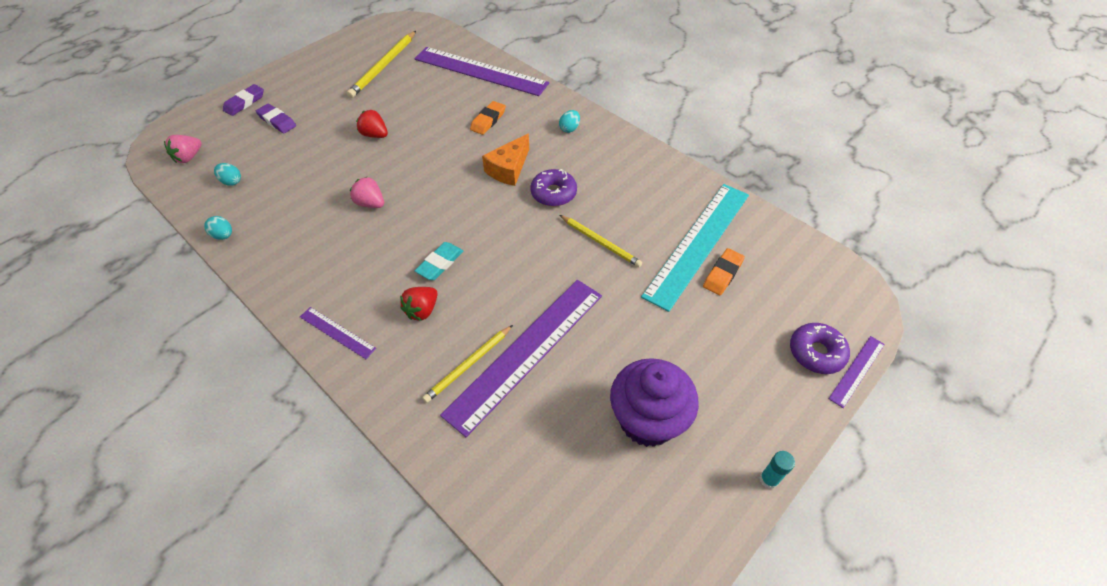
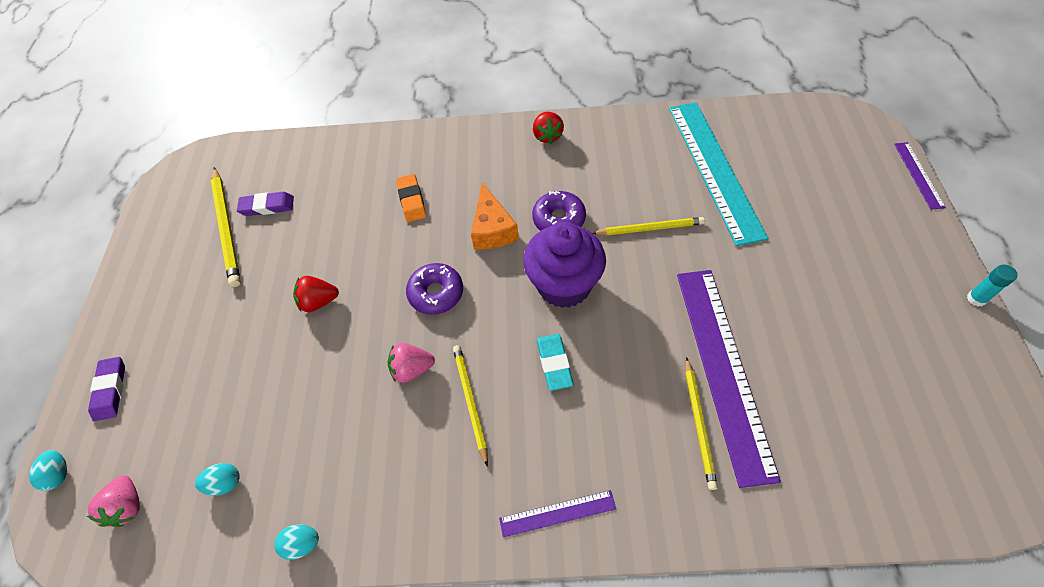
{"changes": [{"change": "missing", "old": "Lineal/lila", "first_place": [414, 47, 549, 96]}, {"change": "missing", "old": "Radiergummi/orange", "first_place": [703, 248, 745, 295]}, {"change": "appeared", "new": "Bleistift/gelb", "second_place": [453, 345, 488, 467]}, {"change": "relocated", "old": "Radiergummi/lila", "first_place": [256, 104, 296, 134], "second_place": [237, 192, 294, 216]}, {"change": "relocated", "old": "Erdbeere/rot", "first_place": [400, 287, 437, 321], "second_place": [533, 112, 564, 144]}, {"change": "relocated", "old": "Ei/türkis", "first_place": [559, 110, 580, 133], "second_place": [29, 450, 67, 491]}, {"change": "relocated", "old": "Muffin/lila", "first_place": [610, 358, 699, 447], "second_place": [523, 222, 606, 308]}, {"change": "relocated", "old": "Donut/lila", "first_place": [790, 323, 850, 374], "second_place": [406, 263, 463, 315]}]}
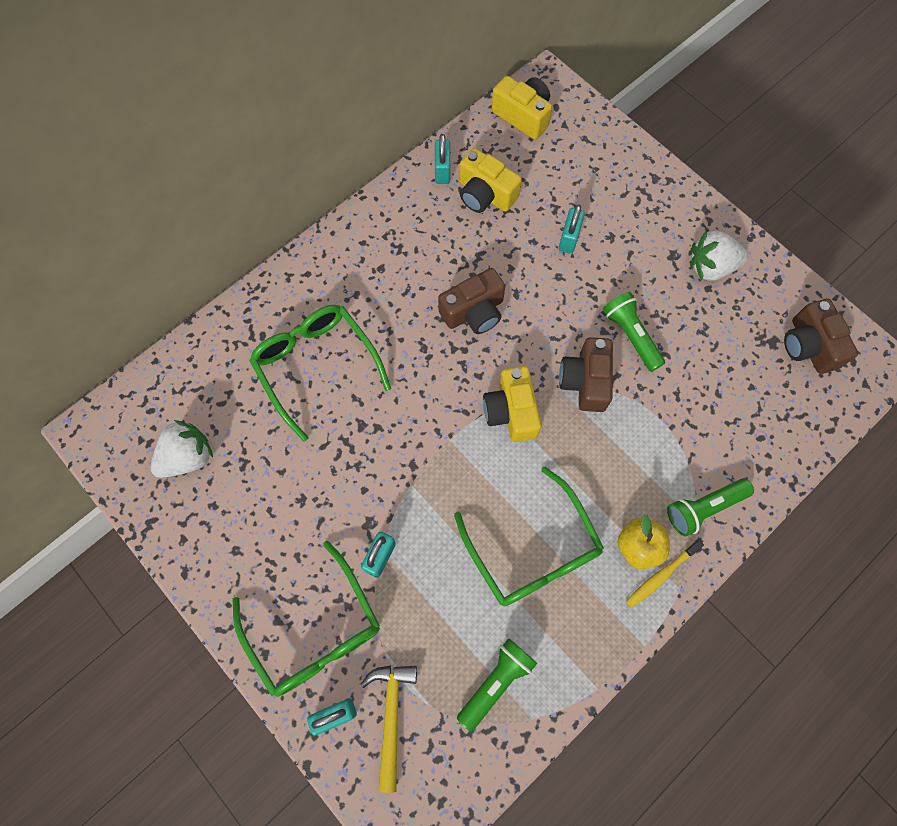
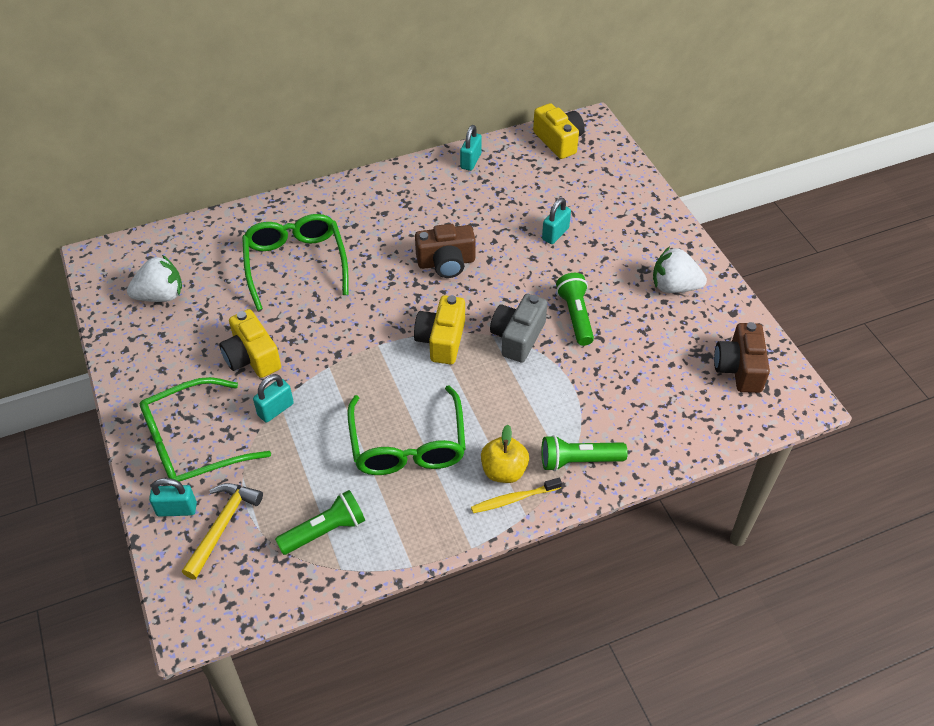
{"changes": [{"change": "relocated", "old": "Kamera/gelb", "first_place": [459, 148, 522, 213], "second_place": [219, 309, 281, 378]}, {"change": "colour", "old": "Kamera/braun", "new": "Kamera/grau", "first_place": [559, 337, 613, 412], "second_place": [490, 294, 547, 363]}, {"change": "spun", "old": "Brille/grün", "first_place": [232, 541, 380, 697], "second_place": [140, 377, 271, 482], "degrees": 75}]}
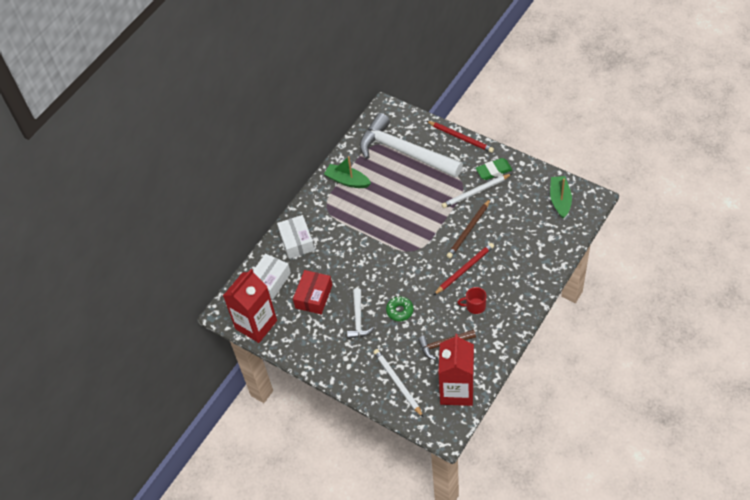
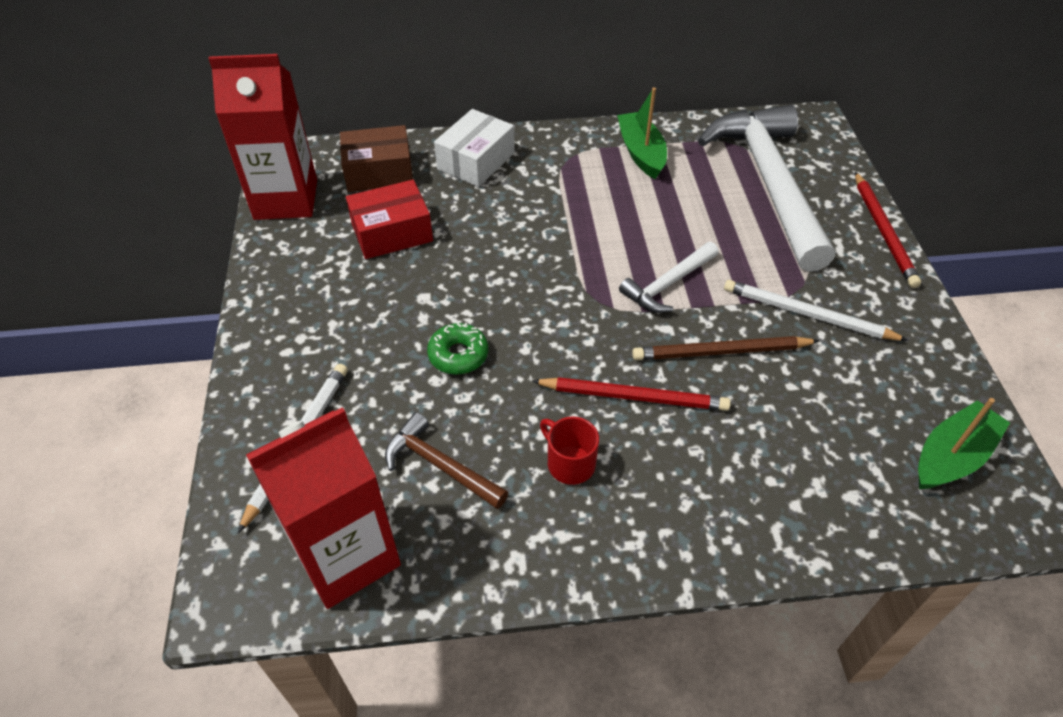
{"changes": [{"change": "missing", "old": "Radiergummi/grün", "first_place": [476, 158, 512, 180]}, {"change": "relocated", "old": "Hammer/weiß", "first_place": [347, 288, 374, 339], "second_place": [619, 242, 719, 313]}, {"change": "colour", "old": "Schachtel/weiß", "new": "Schachtel/braun", "first_place": [253, 254, 291, 299], "second_place": [340, 125, 413, 192]}]}
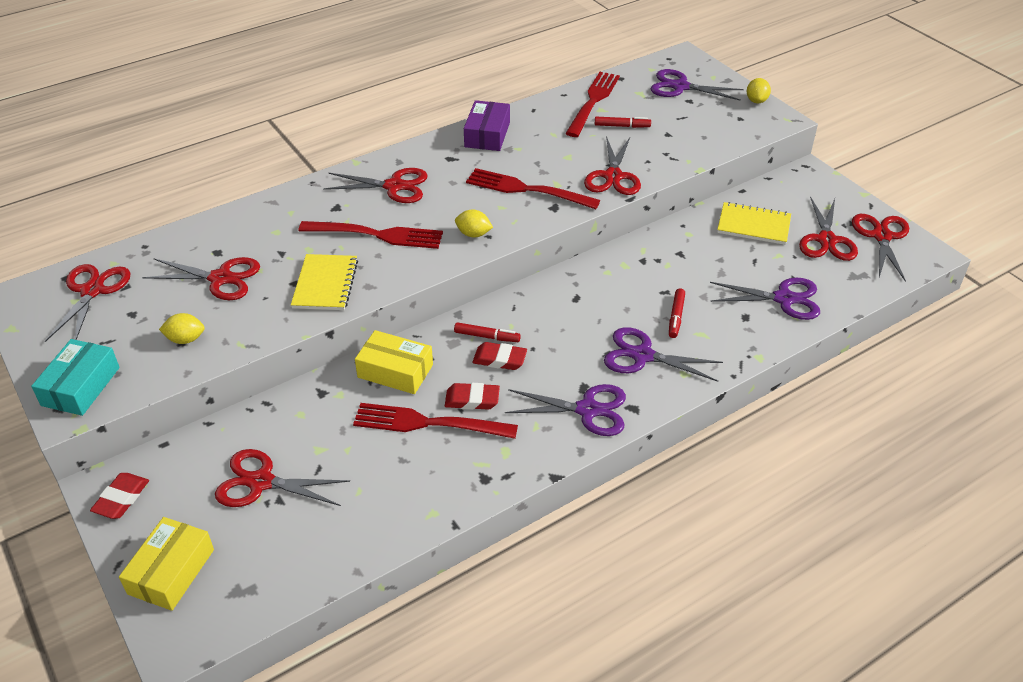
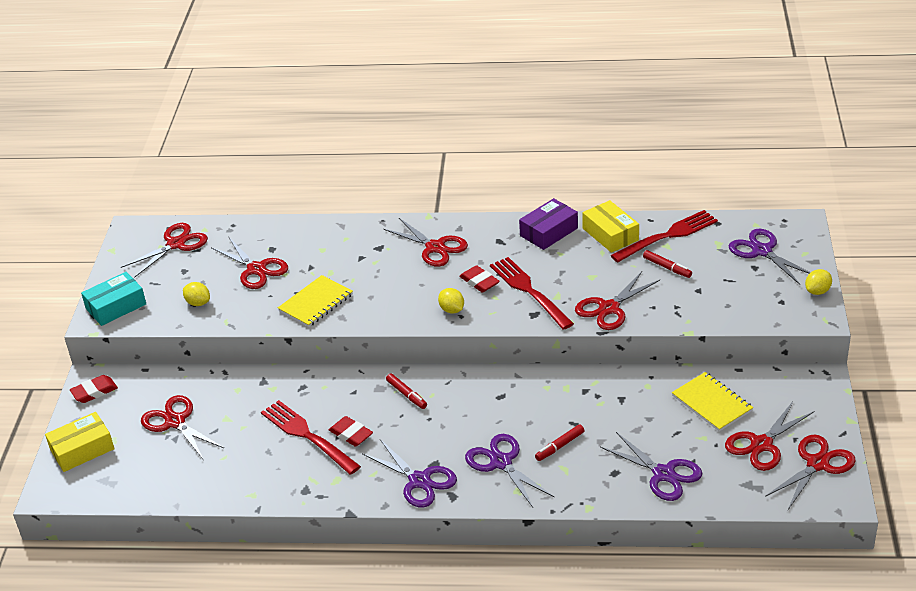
{"changes": [{"change": "missing", "old": "Gabel/rot", "first_place": [298, 221, 443, 249]}, {"change": "relocated", "old": "Schachtel/gelb", "first_place": [355, 330, 433, 394], "second_place": [582, 200, 639, 253]}, {"change": "relocated", "old": "Radiergummi/rot", "first_place": [473, 342, 527, 370], "second_place": [459, 265, 500, 292]}]}
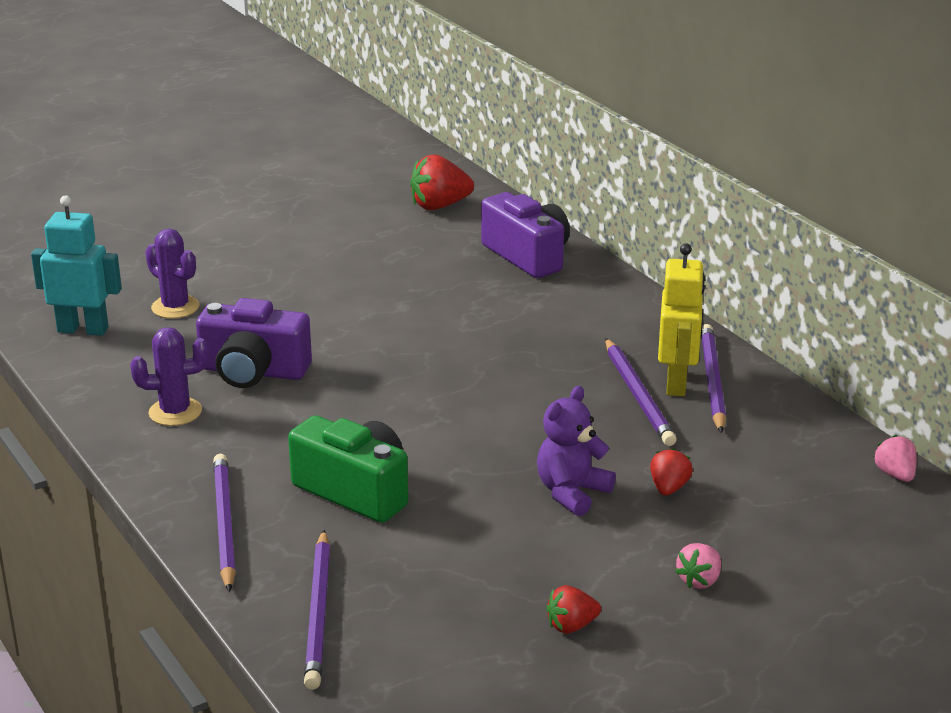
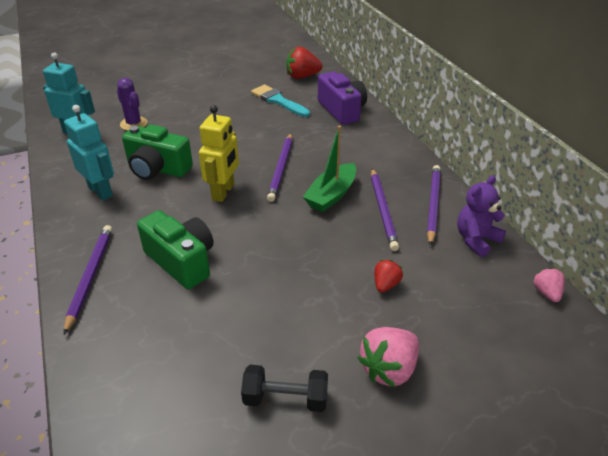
{"changes": [{"change": "appeared", "new": "Pinsel/türkis", "second_place": [251, 85, 310, 117]}, {"change": "appeared", "new": "Boot/grün", "second_place": [303, 126, 356, 212]}, {"change": "relocated", "old": "Bleistift/lila", "first_place": [304, 530, 330, 690], "second_place": [267, 133, 292, 202]}, {"change": "relocated", "old": "Teddybär/lila", "first_place": [537, 386, 616, 516], "second_place": [457, 175, 506, 257]}, {"change": "relocated", "old": "Roboter/gelb", "first_place": [658, 243, 705, 396], "second_place": [199, 105, 239, 202]}, {"change": "exchanged", "old": "Kaktus/lila", "new": "Roboter/türkis", "first_place": [130, 327, 209, 426], "second_place": [64, 105, 114, 200]}, {"change": "exchanged", "old": "Erdbeere/rot", "new": "Hantel/schwarz", "first_place": [546, 585, 601, 634], "second_place": [241, 365, 328, 412]}, {"change": "colour", "old": "Kamera/lila", "new": "Kamera/grün", "first_place": [196, 298, 312, 388], "second_place": [122, 124, 193, 180]}, {"change": "size", "old": "Erdbeere/rosa", "first_place": [675, 543, 721, 589], "second_place": [357, 327, 419, 387], "factor": 1.73}]}
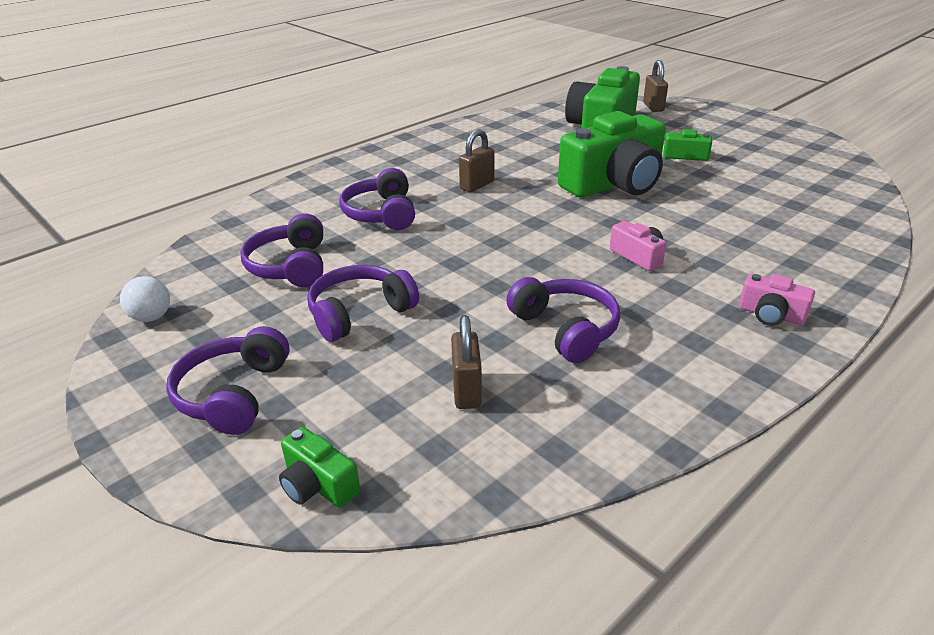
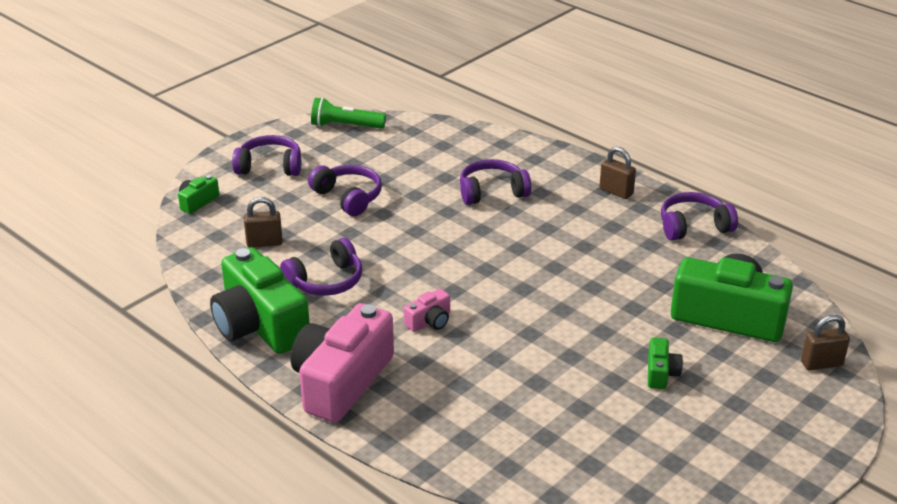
{"changes": [{"change": "relocated", "old": "Kopfhörer/lila", "first_place": [240, 213, 323, 287], "second_place": [661, 192, 738, 240]}, {"change": "relocated", "old": "Vorhängeschloss/braun", "first_place": [459, 129, 495, 192], "second_place": [599, 147, 636, 199]}, {"change": "relocated", "old": "Kamera/grün", "first_place": [558, 111, 666, 197], "second_place": [210, 247, 309, 354]}, {"change": "exchanged", "old": "Ball/weiß", "new": "Taschenlampe/grün", "first_place": [120, 276, 170, 322], "second_place": [311, 97, 386, 129]}, {"change": "size", "old": "Kamera/rosa", "first_place": [739, 273, 815, 326], "second_place": [291, 303, 394, 423], "factor": 2.27}]}
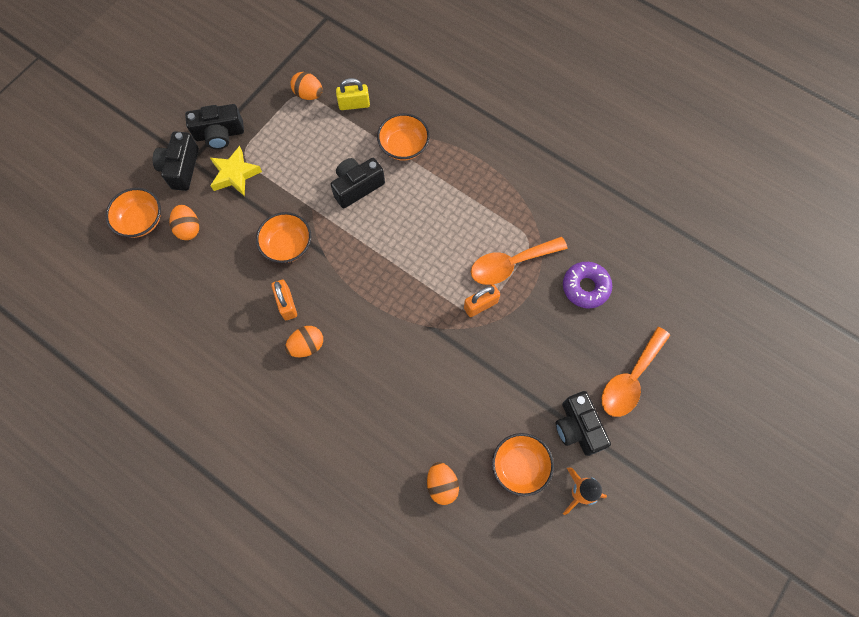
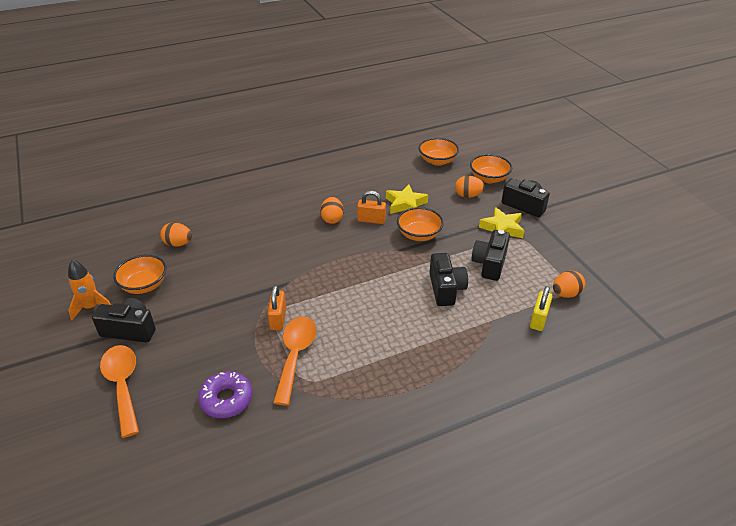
{"changes": [{"change": "appeared", "new": "Stern/gelb", "second_place": [386, 185, 428, 214]}, {"change": "relocated", "old": "Kamera/schwarz", "first_place": [185, 104, 244, 149], "second_place": [471, 230, 510, 281]}, {"change": "relocated", "old": "Schüssel/orange", "first_place": [377, 113, 430, 161], "second_place": [419, 138, 459, 166]}]}
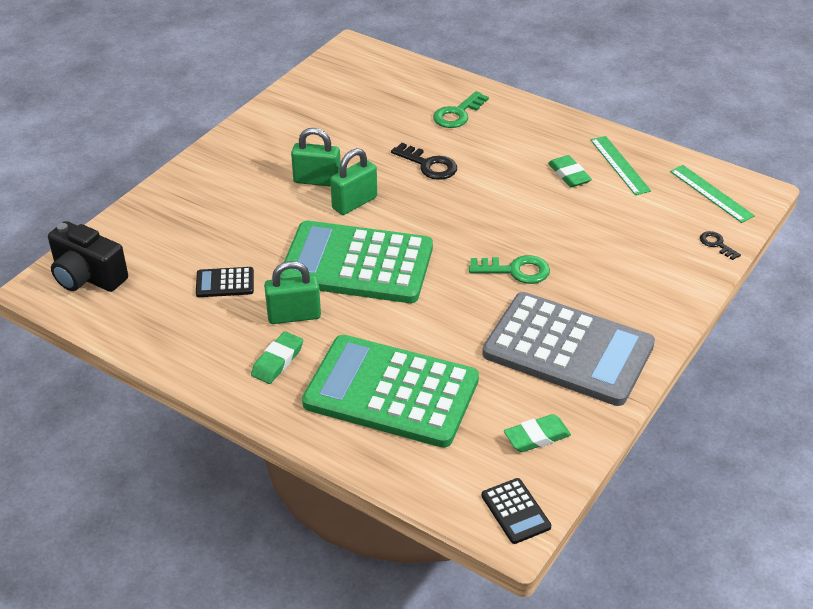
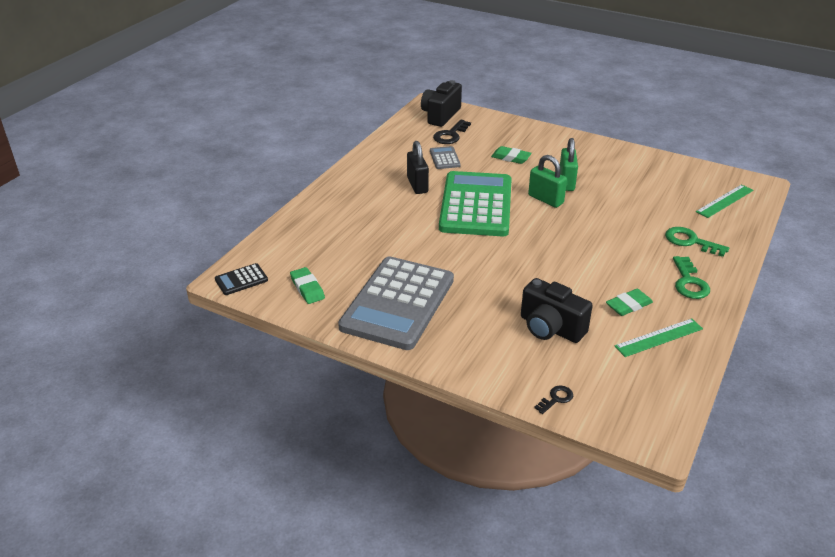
{"changes": [{"change": "missing", "old": "Taschenrechner/grün", "first_place": [302, 335, 479, 448]}, {"change": "appeared", "new": "Kamera/schwarz", "second_place": [521, 278, 593, 343]}, {"change": "relocated", "old": "Radiergummi/grün", "first_place": [251, 331, 303, 384], "second_place": [491, 146, 532, 164]}, {"change": "relocated", "old": "Schlüssel/schwarz", "first_place": [391, 143, 457, 180], "second_place": [433, 120, 471, 144]}, {"change": "relocated", "old": "Schlüssel/grün", "first_place": [469, 255, 550, 284], "second_place": [673, 256, 710, 299]}, {"change": "relocated", "old": "Lineal/grün", "first_place": [670, 165, 755, 223], "second_place": [696, 184, 753, 218]}, {"change": "colour", "old": "Taschenrechner/schwarz", "new": "Taschenrechner/grau", "first_place": [196, 267, 254, 297], "second_place": [430, 146, 461, 169]}, {"change": "colour", "old": "Vorhängeschloss/grün", "new": "Vorhängeschloss/schwarz", "first_place": [264, 261, 321, 324], "second_place": [407, 141, 429, 194]}]}
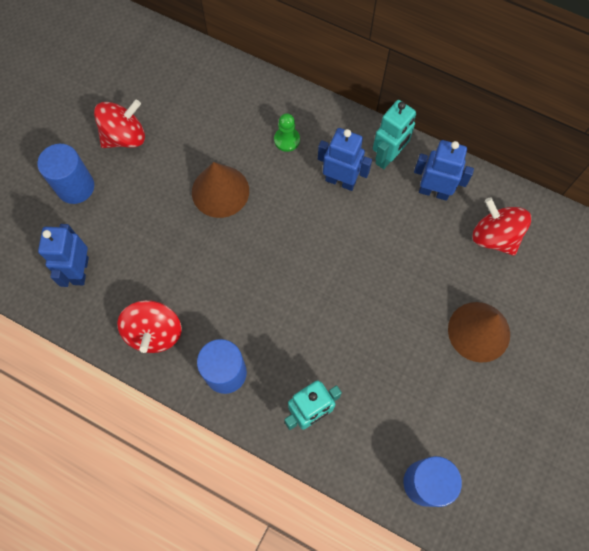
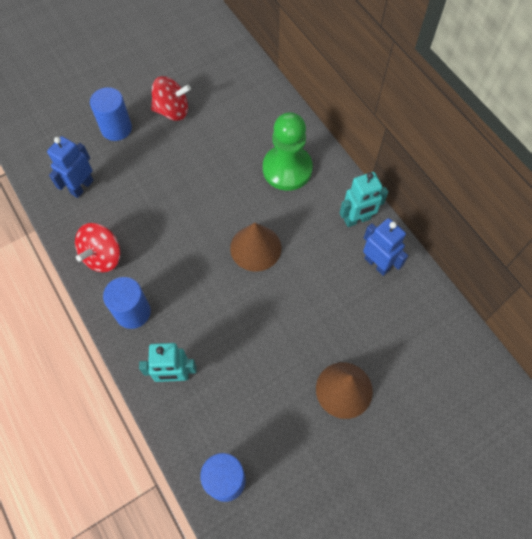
{"changes": [{"change": "missing", "old": "Roboter/blau", "first_place": [318, 128, 372, 191]}, {"change": "missing", "old": "Kreisel/rot", "first_place": [472, 197, 531, 256]}, {"change": "relocated", "old": "Kegel/braun", "first_place": [192, 162, 249, 218], "second_place": [230, 223, 282, 272]}, {"change": "size", "old": "Bauer/grün", "first_place": [274, 113, 300, 152], "second_place": [263, 112, 313, 191], "factor": 2.22}]}
